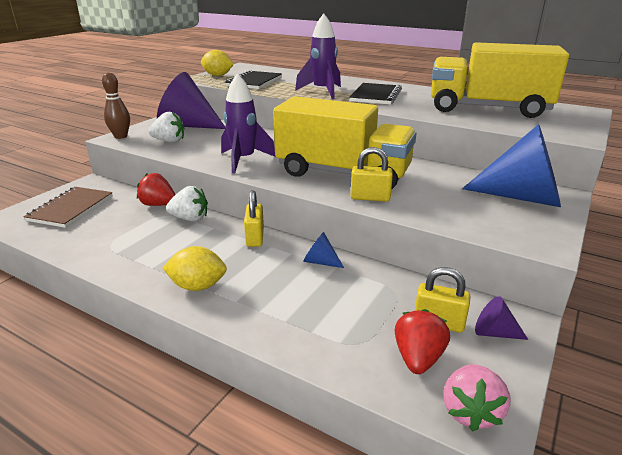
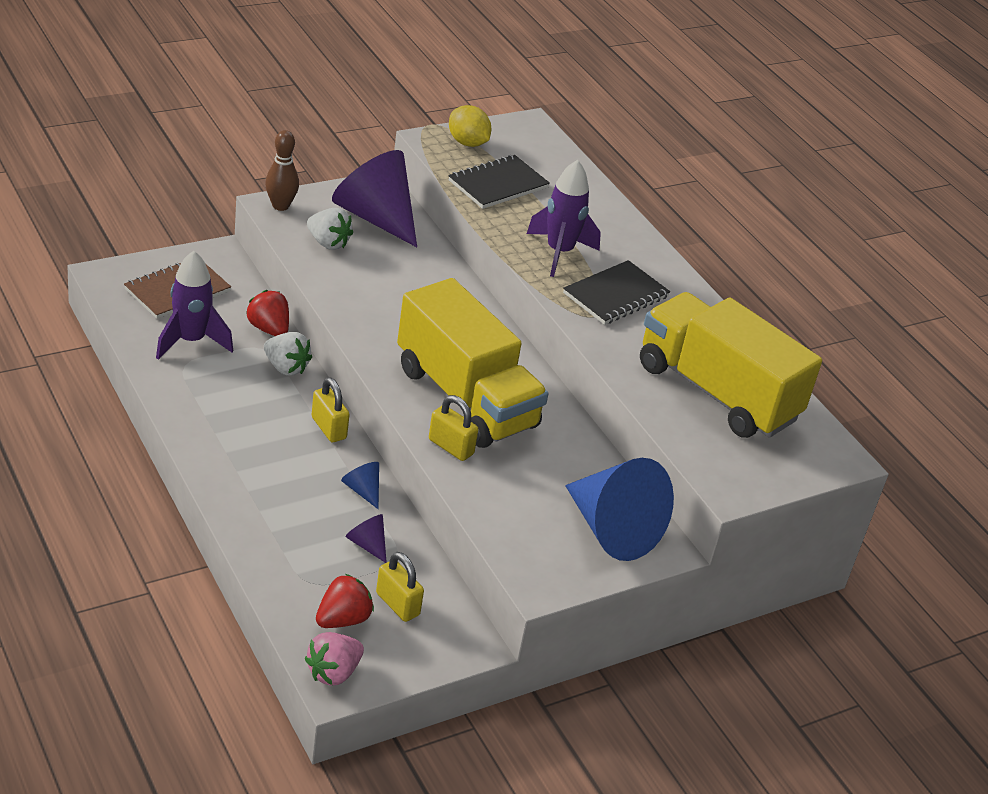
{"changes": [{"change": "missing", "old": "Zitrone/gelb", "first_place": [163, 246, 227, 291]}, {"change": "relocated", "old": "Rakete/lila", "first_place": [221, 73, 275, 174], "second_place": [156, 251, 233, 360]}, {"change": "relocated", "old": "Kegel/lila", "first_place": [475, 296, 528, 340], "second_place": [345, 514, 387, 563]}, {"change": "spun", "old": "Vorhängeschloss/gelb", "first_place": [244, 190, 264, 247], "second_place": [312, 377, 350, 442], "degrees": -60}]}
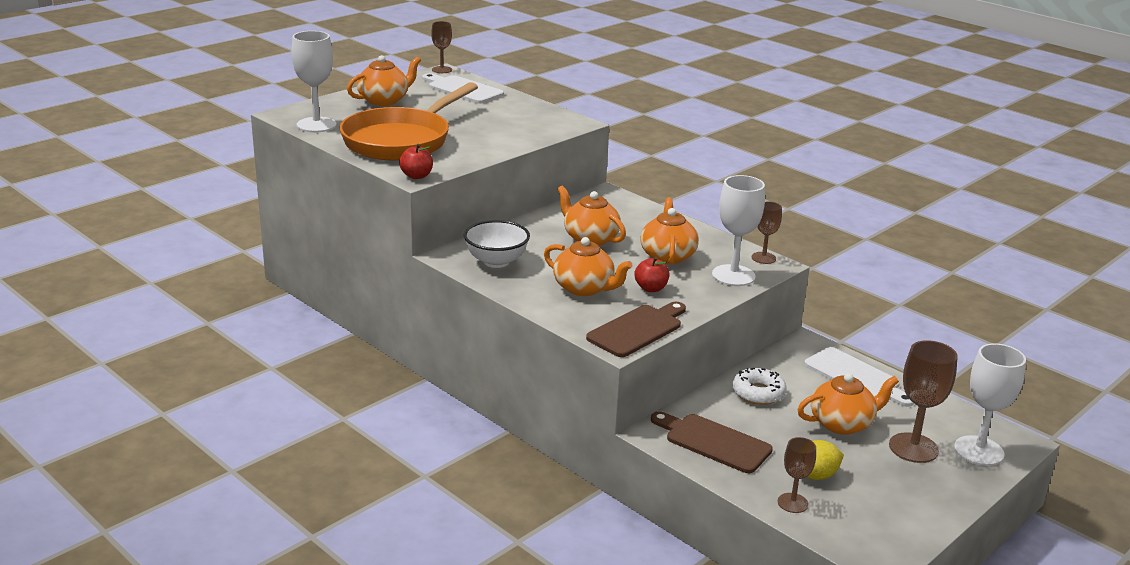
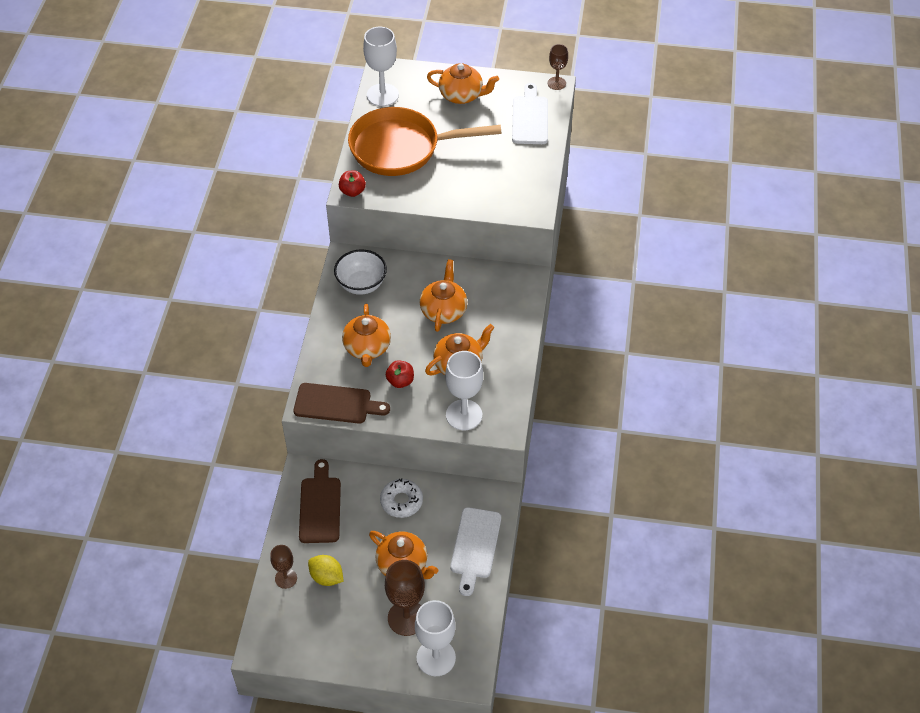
{"changes": [{"change": "missing", "old": "Kelch/braun", "first_place": [751, 201, 782, 264]}]}
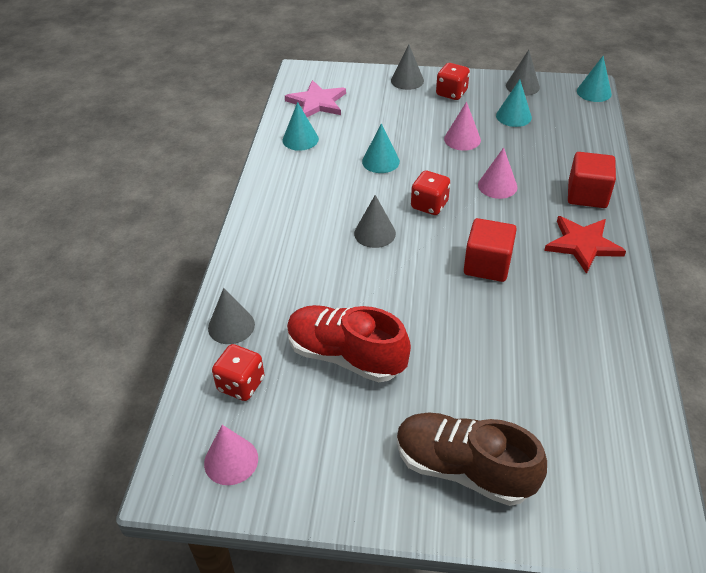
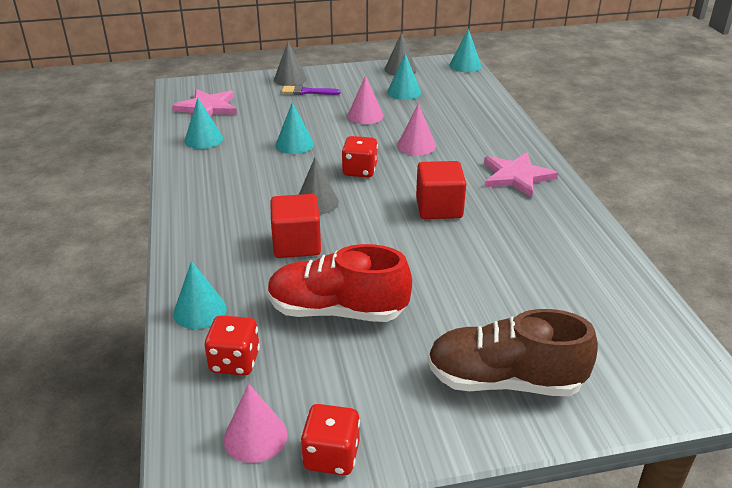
{"changes": [{"change": "appeared", "new": "Pinsel/lila", "second_place": [282, 85, 341, 95]}, {"change": "relocated", "old": "Spielwürfel/rot", "first_place": [436, 63, 470, 100], "second_place": [300, 404, 360, 475]}, {"change": "relocated", "old": "Kubus/rot", "first_place": [568, 152, 616, 208], "second_place": [270, 194, 321, 258]}, {"change": "colour", "old": "Kegel/grau", "new": "Kegel/türkis", "first_place": [208, 288, 255, 344], "second_place": [173, 261, 227, 329]}, {"change": "colour", "old": "Stern/rot", "new": "Stern/rosa", "first_place": [544, 216, 626, 274], "second_place": [484, 152, 558, 198]}]}
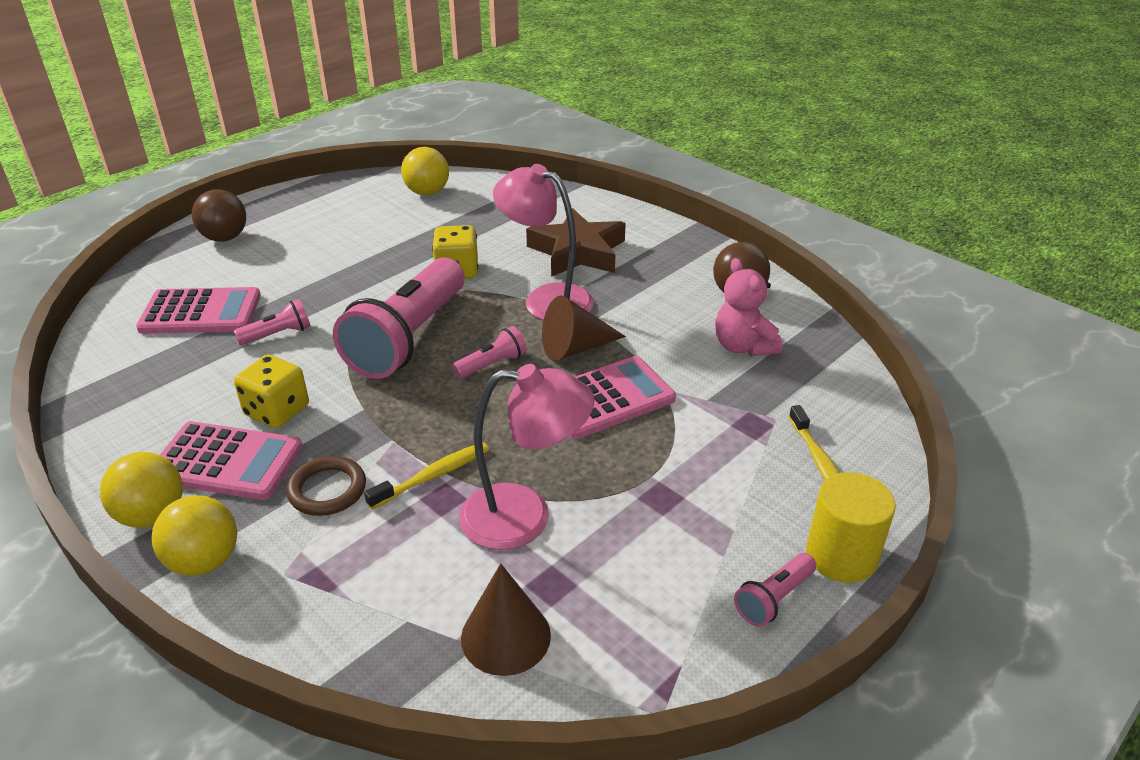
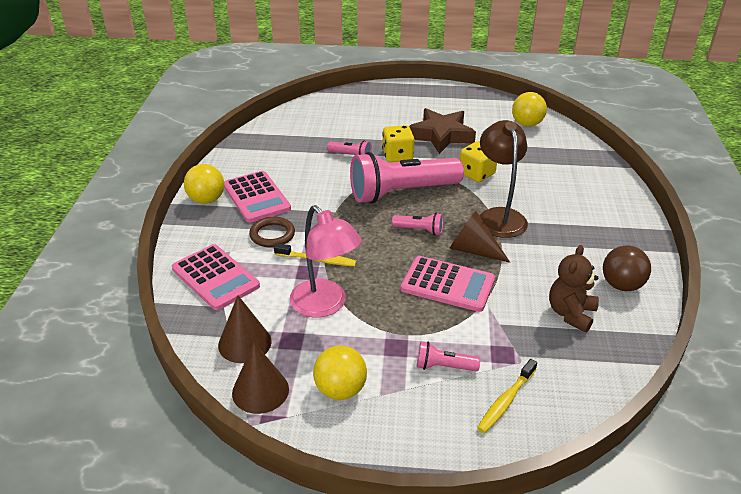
{"changes": [{"change": "missing", "old": "Ball/braun", "first_place": [192, 189, 246, 242]}, {"change": "missing", "old": "Vollzylinder/gelb", "first_place": [806, 472, 896, 583]}, {"change": "appeared", "new": "Kegel/braun", "second_place": [232, 342, 289, 414]}, {"change": "relocated", "old": "Taschenrechner/rosa", "first_place": [136, 287, 261, 334], "second_place": [172, 244, 260, 310]}, {"change": "relocated", "old": "Ball/gelb", "first_place": [152, 495, 237, 576], "second_place": [313, 345, 367, 400]}, {"change": "relocated", "old": "Spielwürfel/gelb", "first_place": [234, 354, 309, 428], "second_place": [382, 125, 414, 162]}, {"change": "relocated", "old": "Stern/braun", "first_place": [526, 208, 626, 277], "second_place": [409, 108, 476, 154]}, {"change": "relocated", "old": "Taschenlampe/rosa", "first_place": [734, 553, 816, 627], "second_place": [417, 342, 480, 371]}, {"change": "colour", "old": "Lampe/rosa", "new": "Lampe/braun", "first_place": [493, 164, 594, 320], "second_place": [480, 120, 528, 238]}, {"change": "colour", "old": "Teddybär/rosa", "new": "Teddybär/braun", "first_place": [715, 258, 782, 356], "second_place": [549, 245, 599, 332]}]}
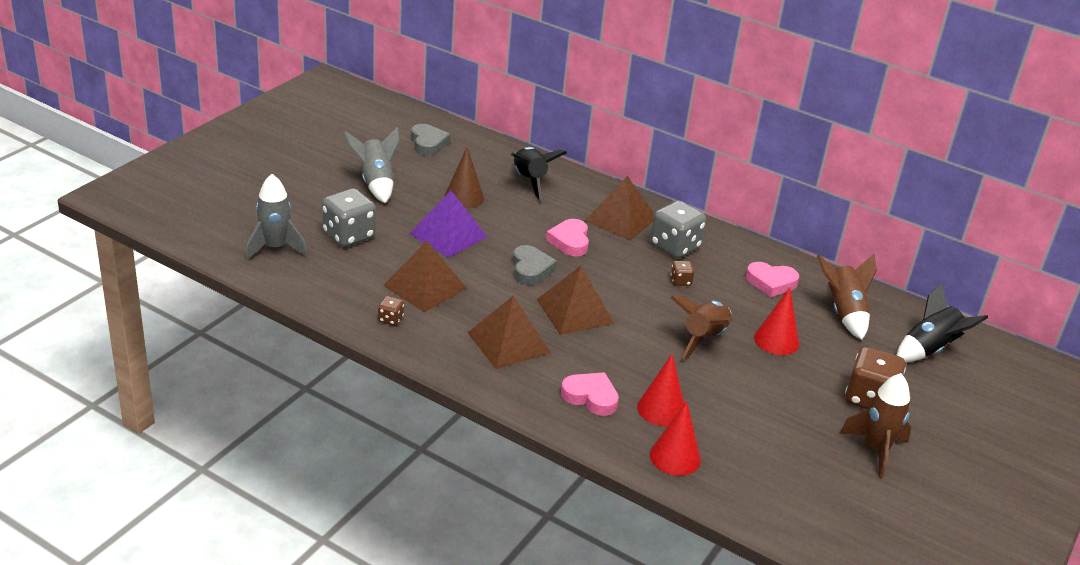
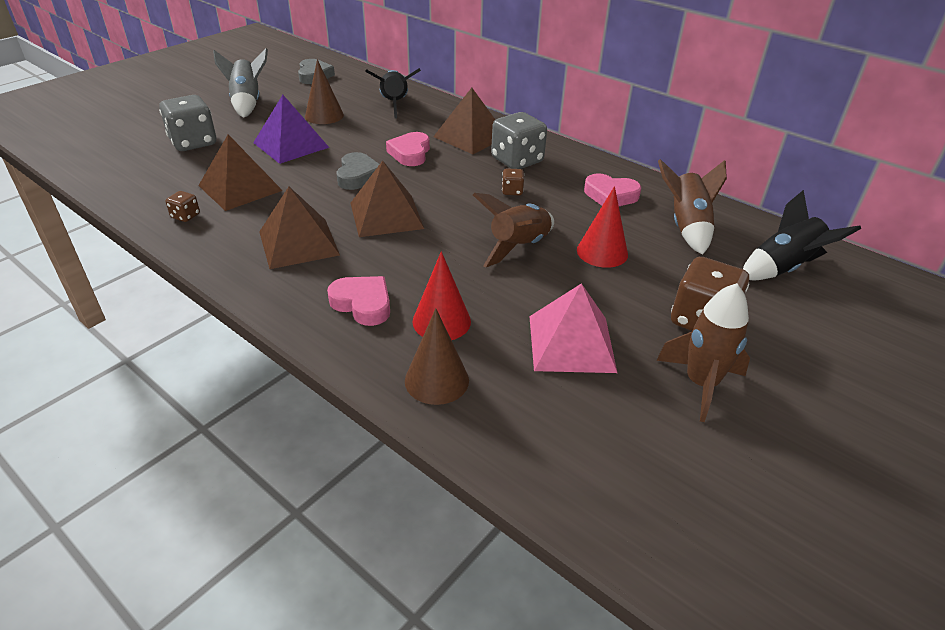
{"changes": [{"change": "missing", "old": "Rakete/grau", "first_place": [245, 174, 307, 260]}, {"change": "appeared", "new": "Pyramide/rosa", "second_place": [529, 283, 617, 373]}, {"change": "colour", "old": "Kegel/rot", "new": "Kegel/braun", "first_place": [650, 401, 701, 476], "second_place": [405, 309, 469, 405]}]}
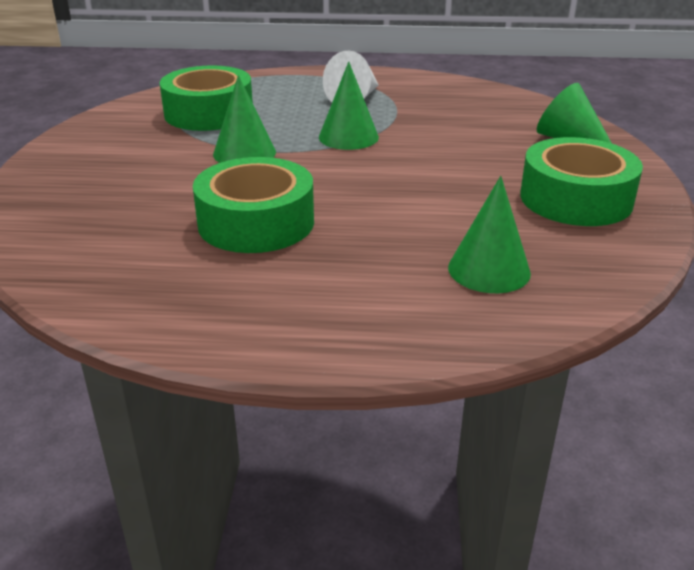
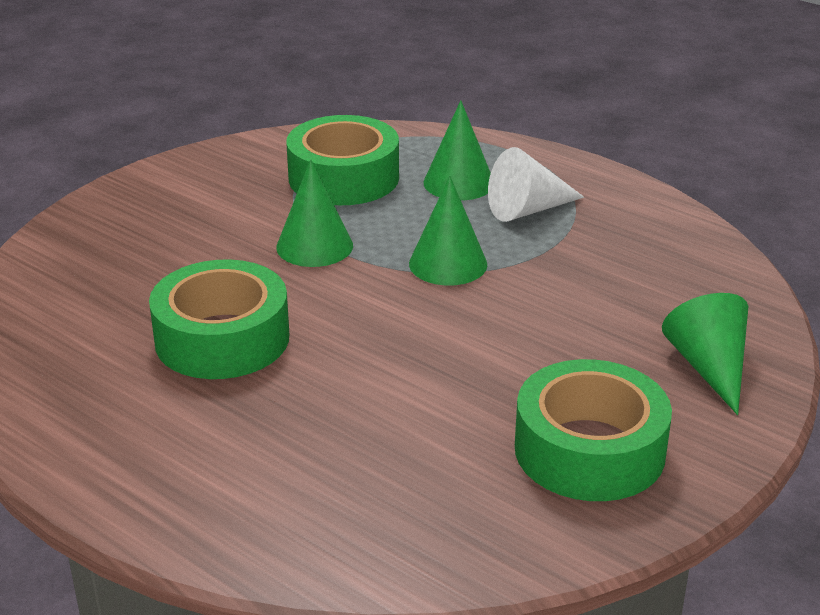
{"changes": [{"change": "relocated", "old": "Kegel/grün", "first_place": [448, 176, 531, 293], "second_place": [424, 100, 491, 200]}]}
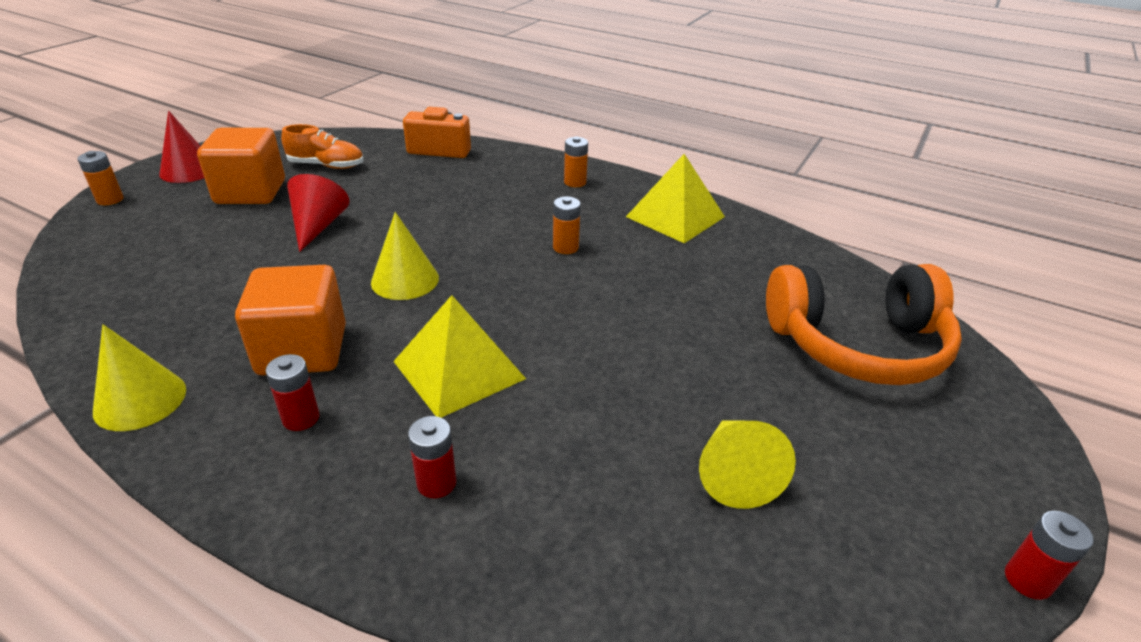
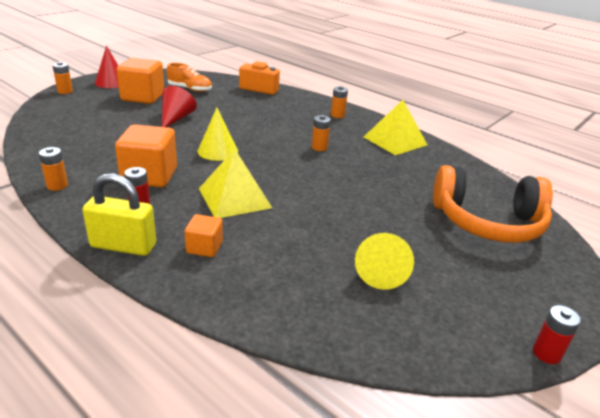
{"changes": [{"change": "appeared", "new": "Vorhängeschloss/gelb", "second_place": [82, 173, 156, 256]}, {"change": "exchanged", "old": "Kegel/gelb", "new": "Batterie/orange", "first_place": [93, 324, 186, 431], "second_place": [39, 147, 68, 191]}, {"change": "exchanged", "old": "Batterie/rot", "new": "Kubus/orange", "first_place": [408, 416, 456, 498], "second_place": [184, 214, 223, 257]}]}
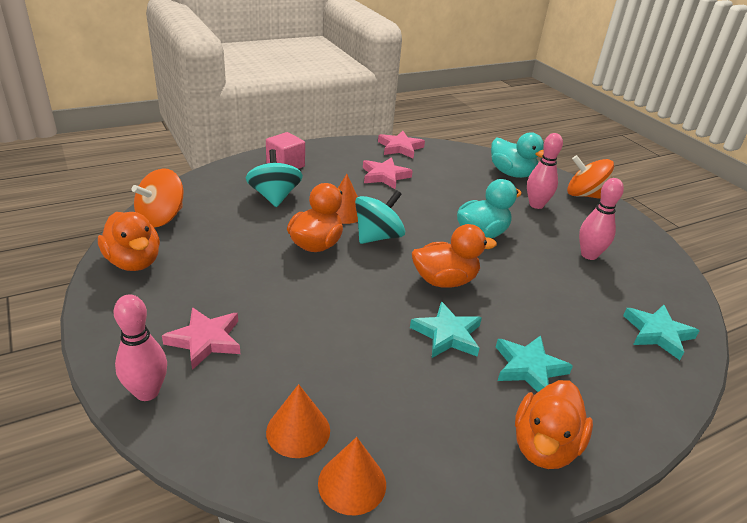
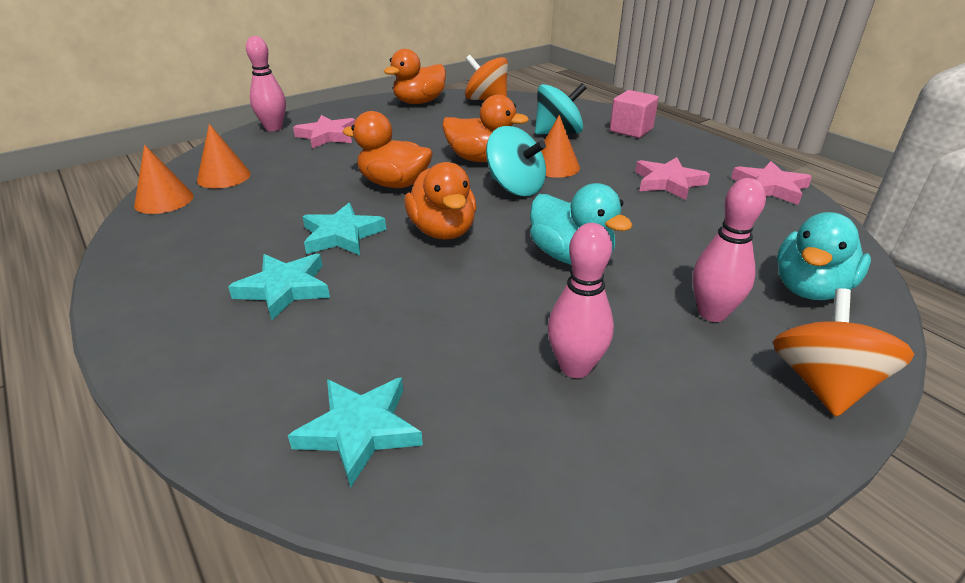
{"changes": [{"change": "relocated", "old": "Ente/orange", "first_place": [515, 380, 593, 469], "second_place": [343, 111, 433, 188]}]}
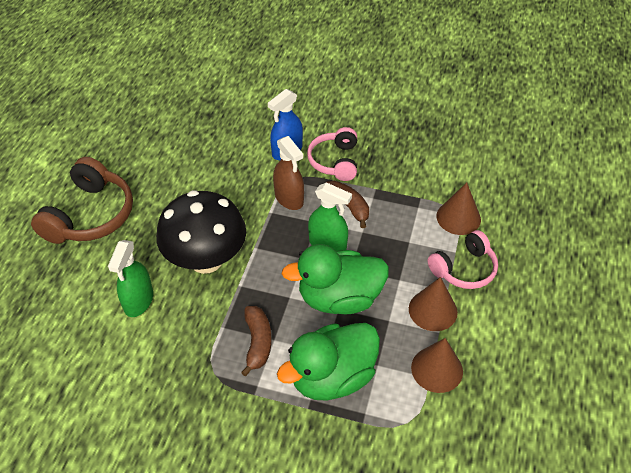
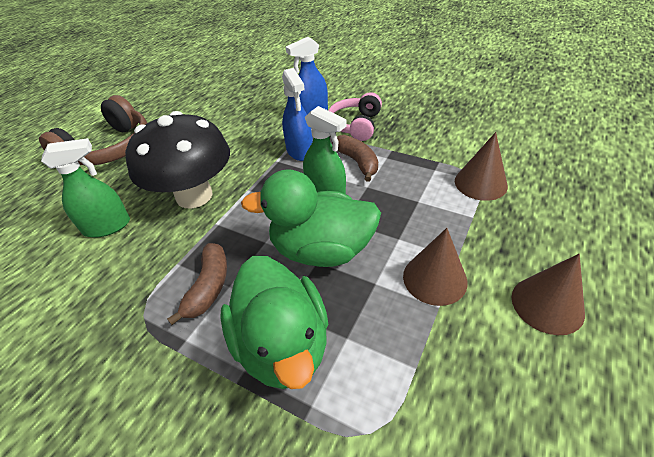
{"changes": [{"change": "missing", "old": "Kopfhörer/rosa", "first_place": [428, 230, 498, 289]}, {"change": "relocated", "old": "Kegel/braun", "first_place": [411, 338, 463, 393], "second_place": [512, 254, 585, 335]}, {"change": "colour", "old": "Sprühflasche/braun", "new": "Sprühflasche/blau", "first_place": [273, 136, 304, 210], "second_place": [282, 68, 313, 161]}, {"change": "spun", "old": "Sprühflasche/grün", "first_place": [108, 240, 153, 317], "second_place": [41, 138, 130, 238], "degrees": -135}, {"change": "spun", "old": "Ente/grün", "first_place": [277, 323, 380, 401], "second_place": [220, 256, 328, 389], "degrees": -90}]}
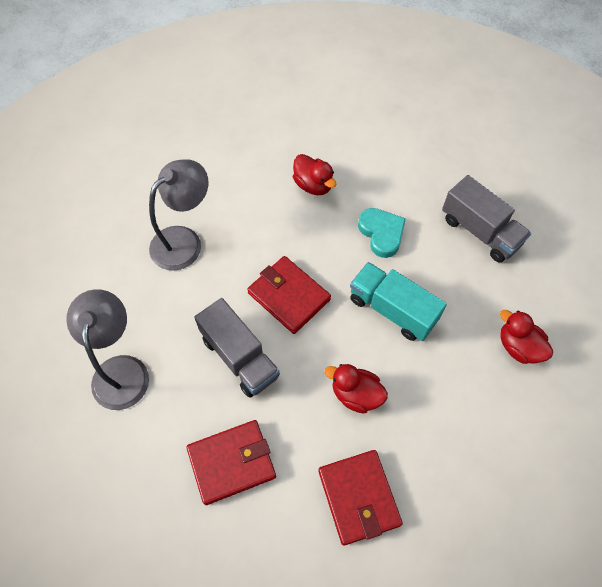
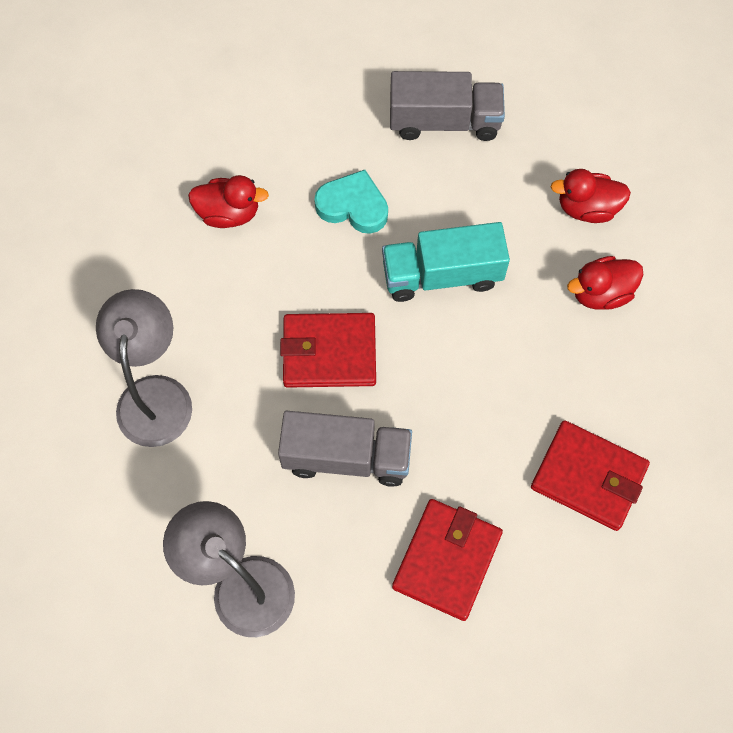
{"changes": [{"change": "relocated", "old": "Ente/rot", "first_place": [325, 364, 388, 413], "second_place": [567, 256, 644, 310]}]}
